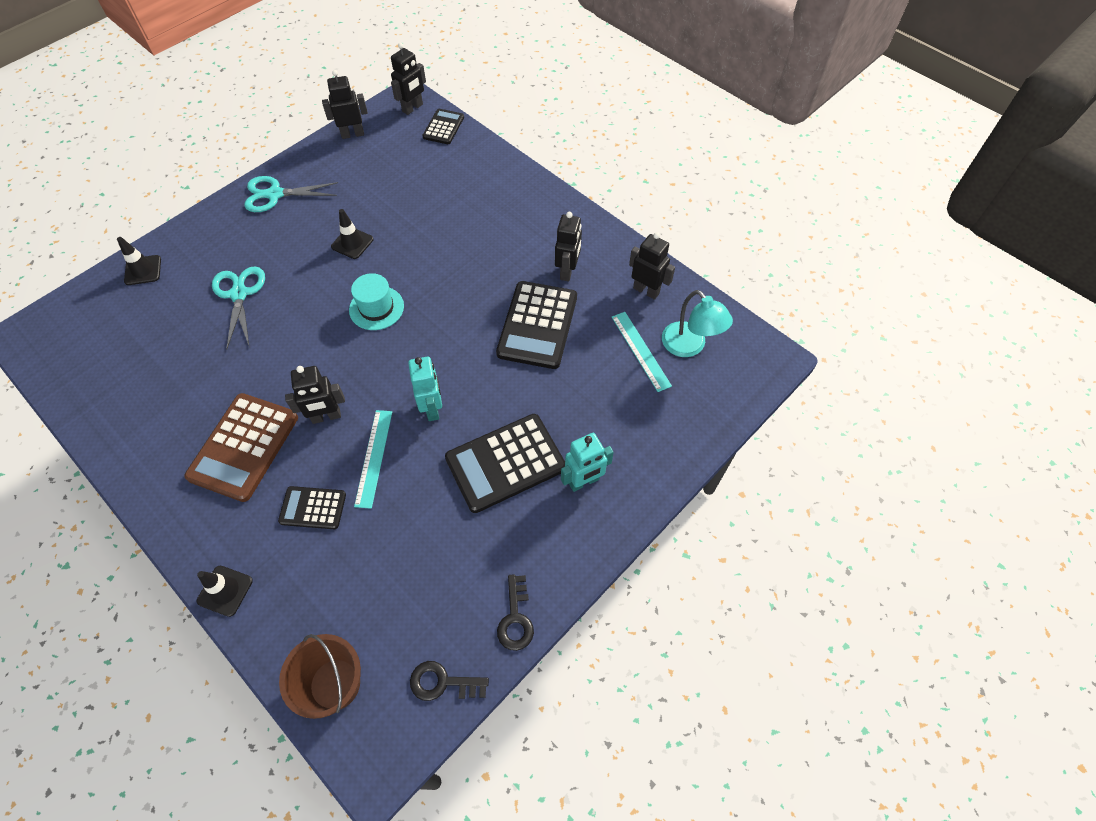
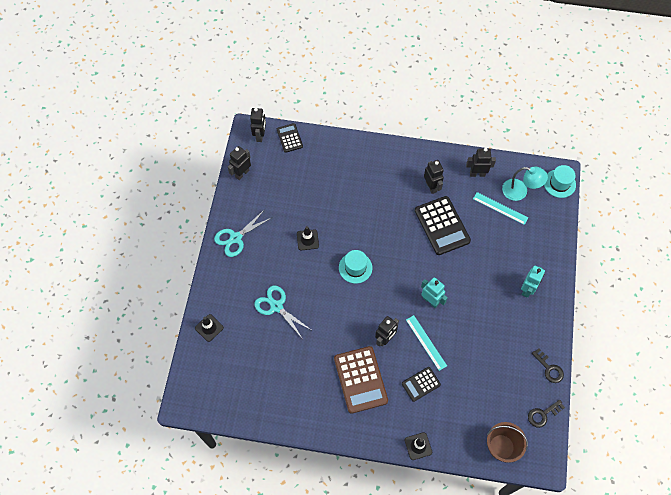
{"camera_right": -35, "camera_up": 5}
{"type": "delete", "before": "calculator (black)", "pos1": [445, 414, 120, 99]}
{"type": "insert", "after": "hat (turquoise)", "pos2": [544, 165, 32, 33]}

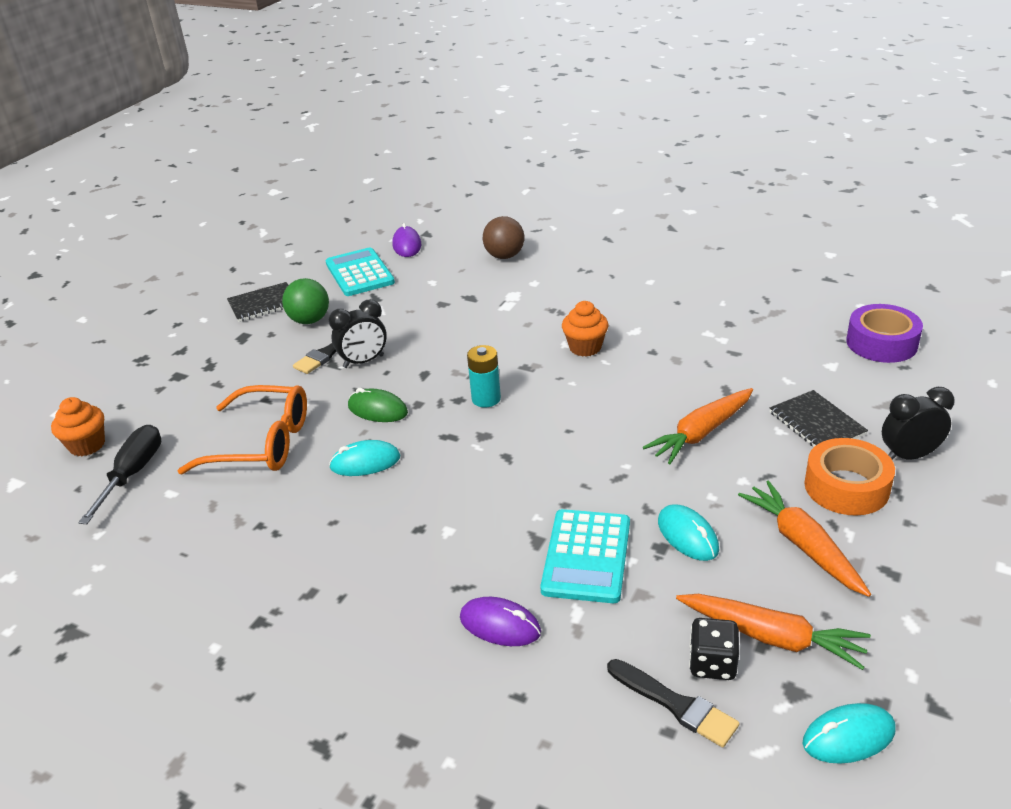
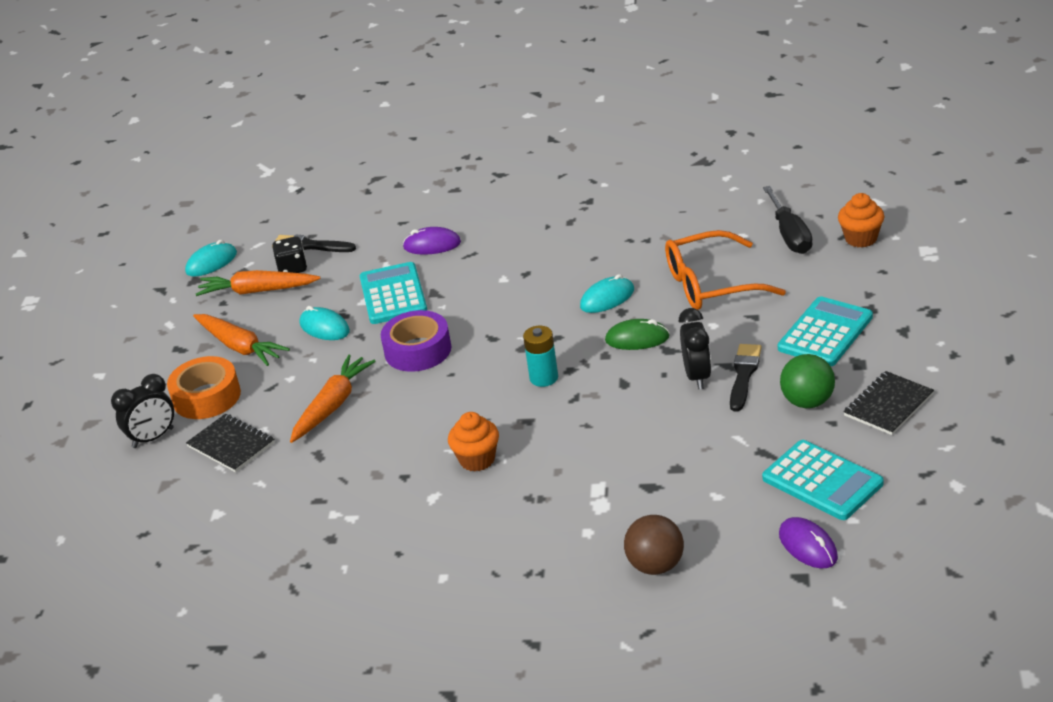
{"camera_right": 160, "camera_up": 0}
{"type": "insert", "after": "calculator (turquoise)", "pos2": [778, 296, 95, 70]}
{"type": "move", "before": "tape (purple)", "pos1": [846, 304, 77, 59], "pos2": [381, 310, 71, 62]}
{"type": "rotate", "before": "clock (black)", "pos1": [329, 299, 58, 69], "pos2": [679, 308, 33, 81], "turn": 135}

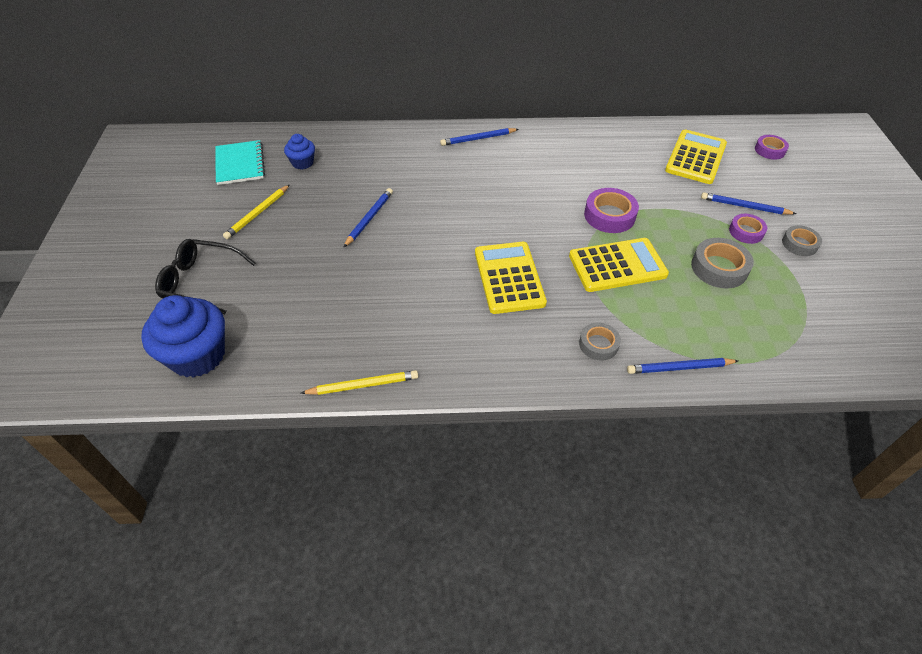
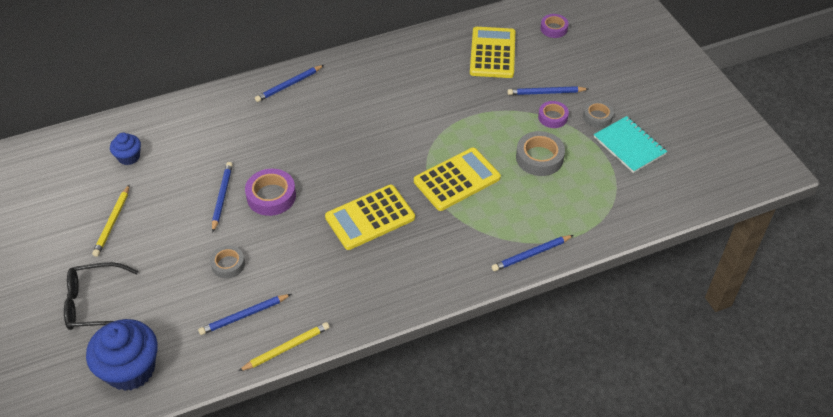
{"camera_right": -20, "camera_up": 0}
{"type": "insert", "after": "pencil (blue)", "pos2": [198, 294, 93, 41]}
{"type": "move", "before": "notebook (turquoise)", "pos1": [215, 140, 50, 45], "pos2": [594, 116, 73, 57]}
{"type": "move", "before": "tape (grey)", "pos1": [579, 322, 42, 39], "pos2": [210, 246, 35, 32]}
{"type": "move", "before": "tape (purple)", "pos1": [584, 188, 55, 45], "pos2": [245, 169, 51, 47]}
{"type": "rotate", "before": "calculator (yellow)", "pos1": [475, 242, 72, 72], "pos2": [325, 185, 90, 65], "turn": -90}

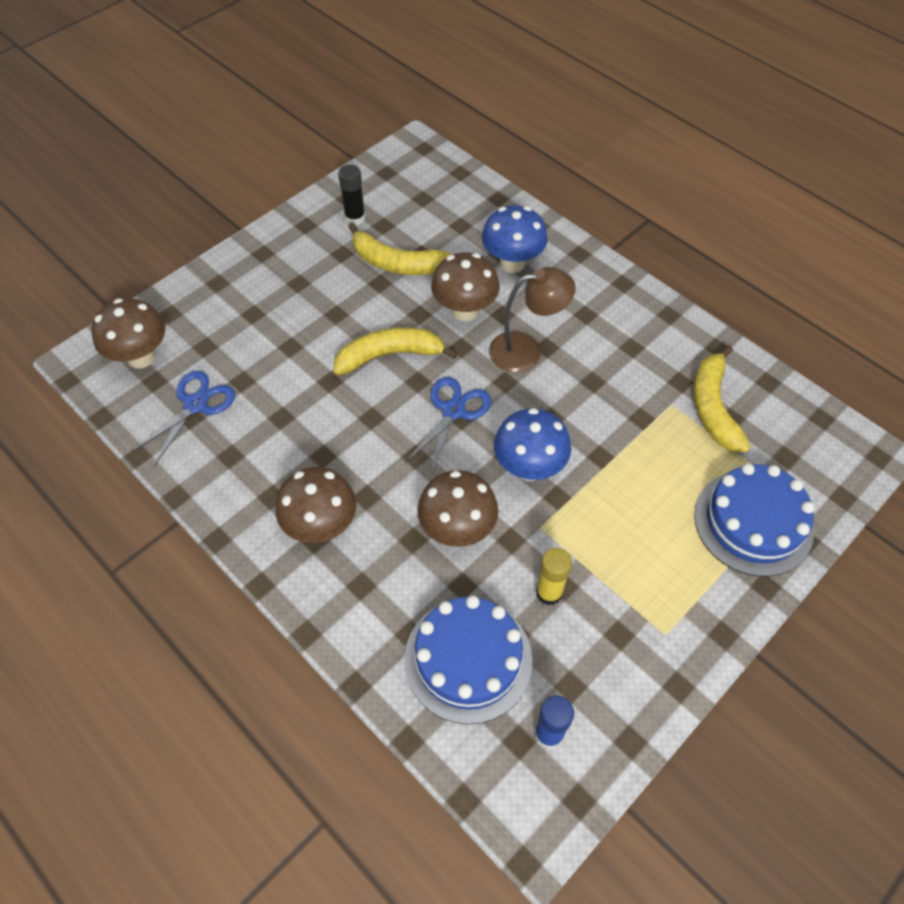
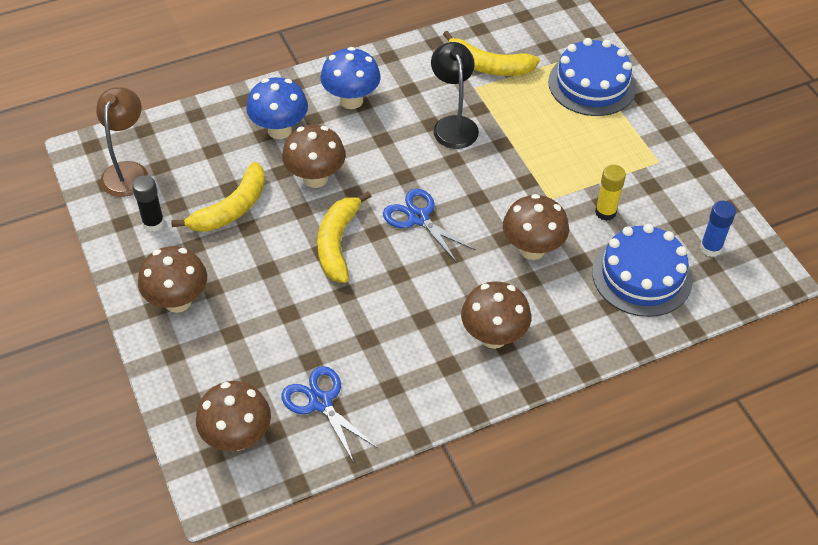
{"camera_right": -70, "camera_up": -5}
{"type": "insert", "after": "mushroom (brown)", "pos2": [138, 246, 69, 67]}
{"type": "insert", "after": "lamp (black)", "pos2": [431, 42, 48, 107]}
{"type": "move", "before": "lamp (brown)", "pos1": [489, 267, 86, 106], "pos2": [96, 87, 52, 110]}
{"type": "move", "before": "mushroom (blue)", "pos1": [494, 408, 77, 73], "pos2": [321, 47, 60, 62]}

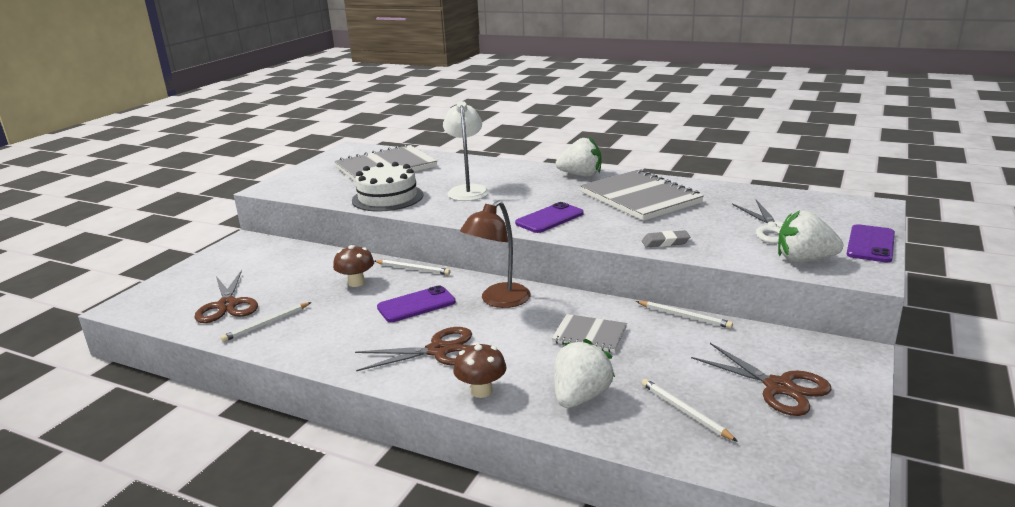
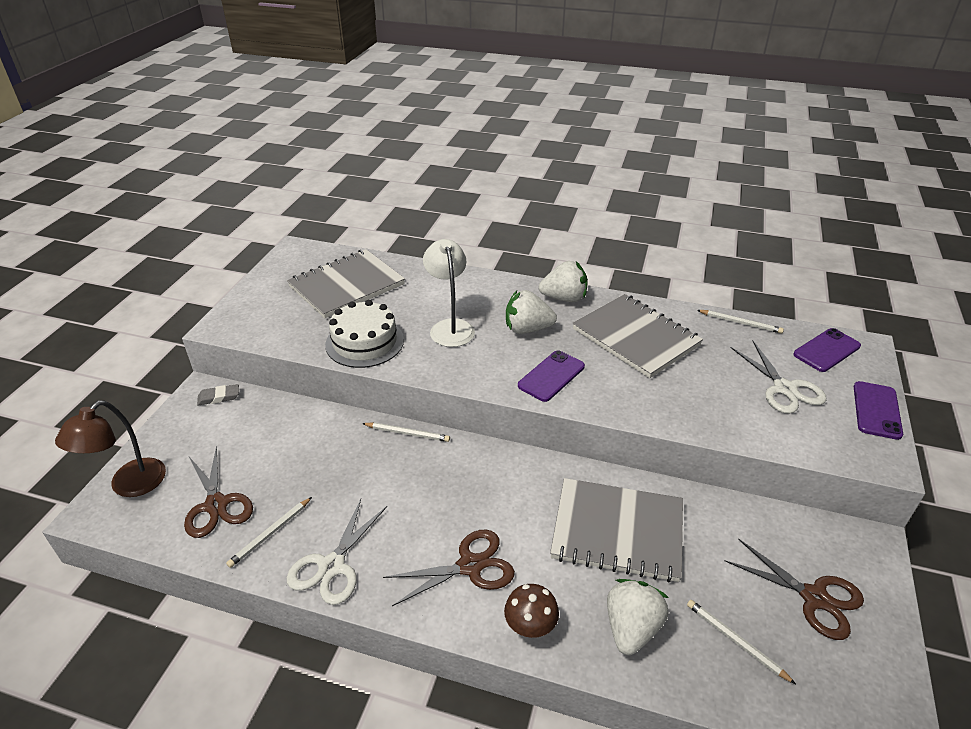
{"camera_right": -10, "camera_up": 15}
{"type": "delete", "before": "mushroom (brown)", "pos1": [333, 245, 41, 42]}
{"type": "insert", "after": "scissors (white)", "pos2": [287, 499, 100, 106]}
{"type": "move", "before": "phone (purple)", "pos1": [377, 285, 79, 37], "pos2": [793, 328, 68, 44]}
{"type": "move", "before": "lamp (brown)", "pos1": [460, 200, 71, 108], "pos2": [55, 400, 111, 97]}
{"type": "move", "before": "pencil (white)", "pos1": [636, 301, 97, 28], "pos2": [697, 310, 87, 24]}
{"type": "move", "before": "eraser (grey)", "pos1": [642, 230, 48, 18], "pos2": [197, 384, 42, 21]}
{"type": "move", "before": "strawberry (white)", "pos1": [778, 210, 65, 52], "pos2": [506, 290, 51, 44]}
{"type": "resize", "before": "notebook (grey)", "pos1": [552, 314, 75, 38], "pos2": [550, 478, 133, 104], "scale": 1.91}

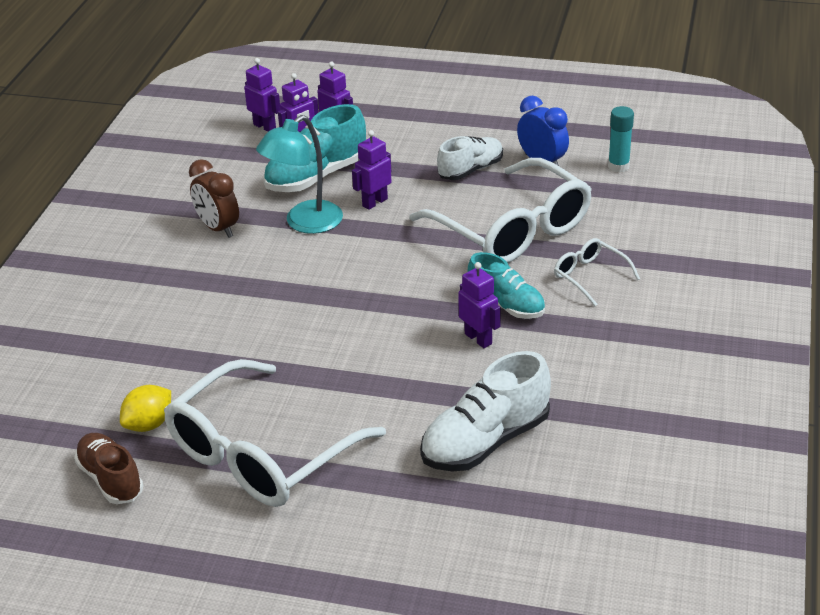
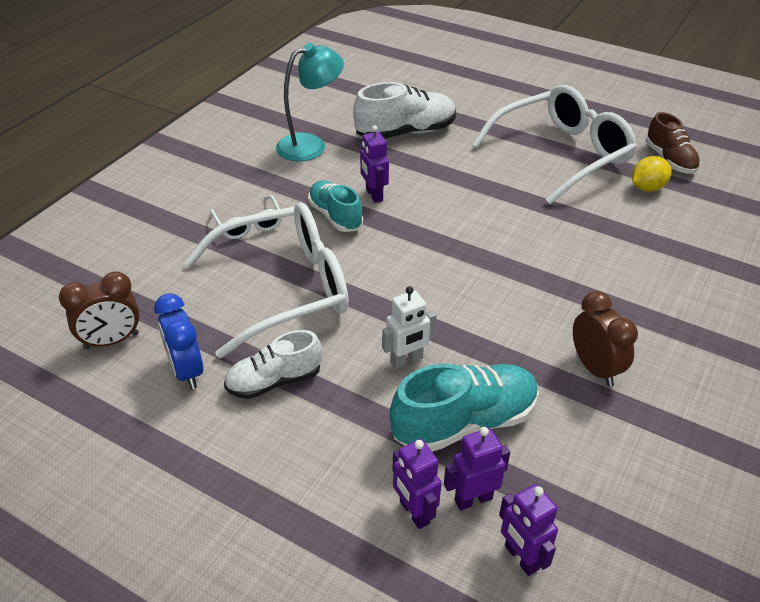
{"camera_right": -165, "camera_up": 5}
{"type": "move", "before": "lamp (turquoise)", "pos1": [256, 115, 87, 119], "pos2": [276, 43, 68, 118]}
{"type": "replace", "before": "glue stick (turquoise)", "after": "clock (brown)", "pos1": [608, 106, 26, 66], "pos2": [59, 271, 81, 78]}
{"type": "recolor", "before": "robot (purple)", "after": "robot (white)", "pos1": [352, 130, 40, 80], "pos2": [382, 286, 54, 83]}
{"type": "rotate", "before": "glasses (white)", "pos1": [409, 158, 183, 105], "pos2": [184, 202, 165, 157], "turn": 90}

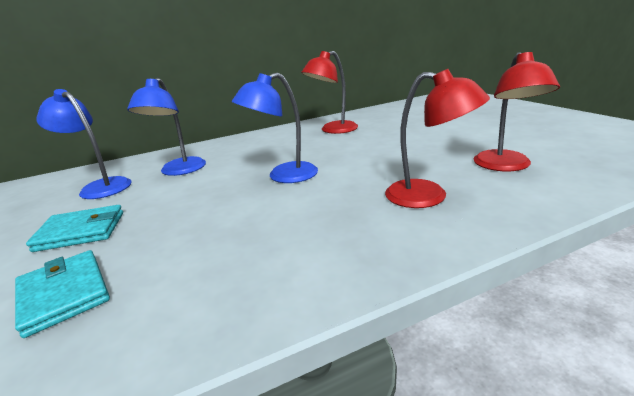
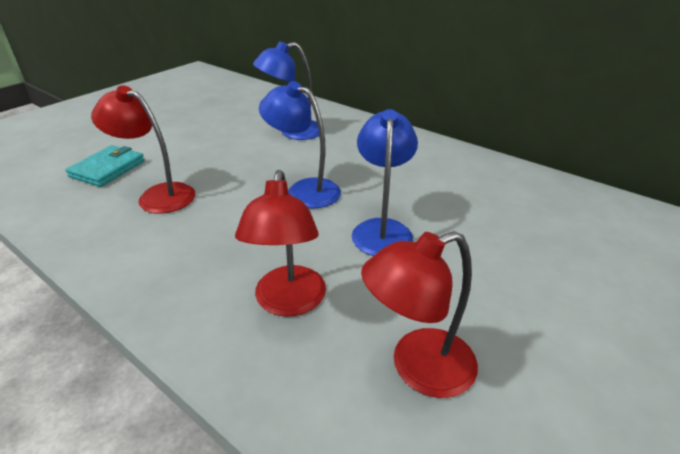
{"camera_right": 60, "camera_up": 10}
{"type": "delete", "before": "wallet (turquoise)", "pos1": [26, 205, 97, 47]}
{"type": "move", "before": "lamp (blue)", "pos1": [36, 89, 95, 110], "pos2": [352, 109, 66, 147]}
{"type": "move", "before": "lamp (red)", "pos1": [301, 51, 57, 83], "pos2": [91, 85, 104, 129]}

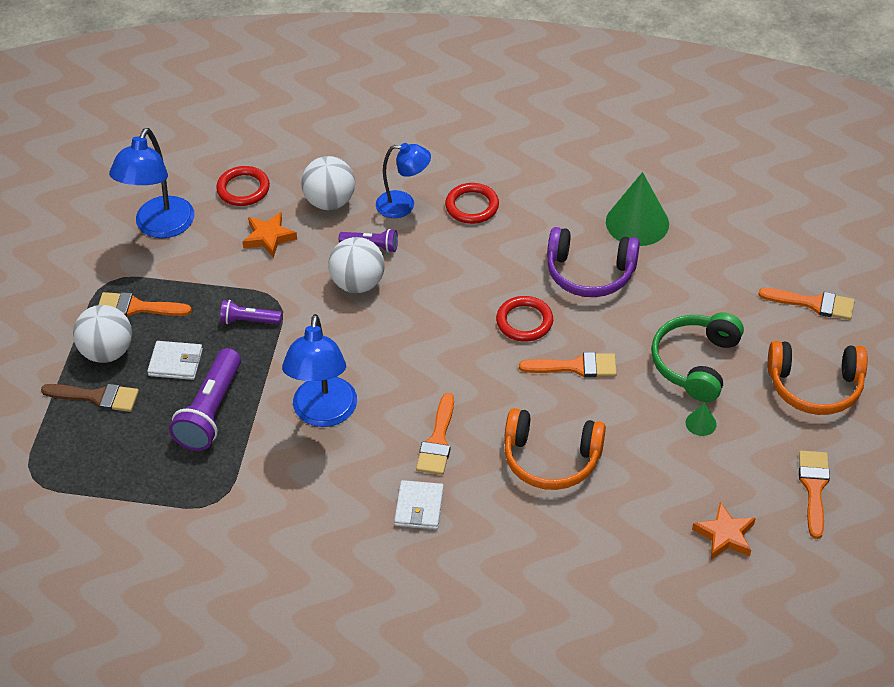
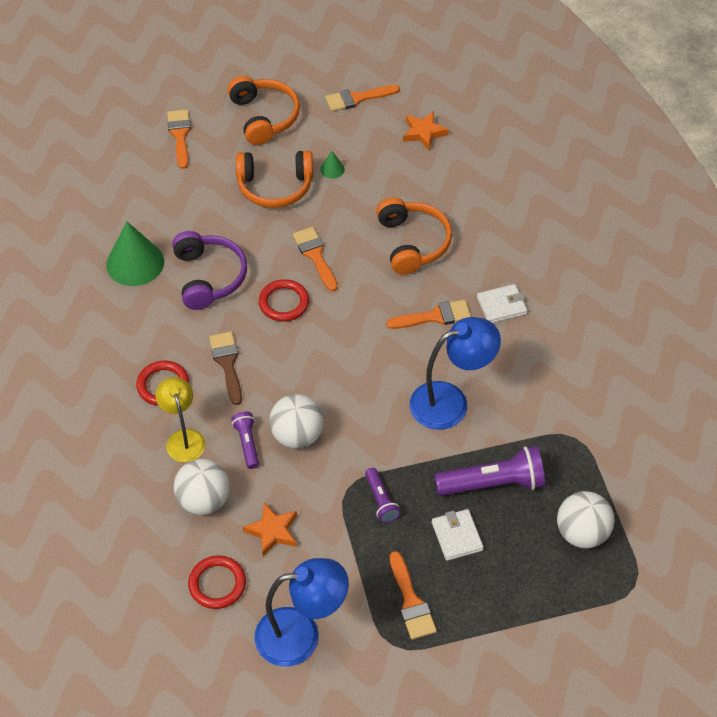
{"camera_right": -115, "camera_up": 5}
{"type": "move", "before": "brush (brown)", "pos1": [41, 384, 98, 28], "pos2": [209, 331, 33, 74]}
{"type": "move", "before": "ball (white)", "pos1": [73, 305, 59, 58], "pos2": [557, 491, 58, 57]}
{"type": "recolor", "before": "lamp (blue)", "after": "lamp (yellow)", "pos1": [376, 143, 55, 75], "pos2": [156, 377, 50, 85]}
{"type": "recolor", "before": "headphones (green)", "after": "headphones (orange)", "pos1": [651, 313, 93, 89], "pos2": [236, 151, 77, 57]}

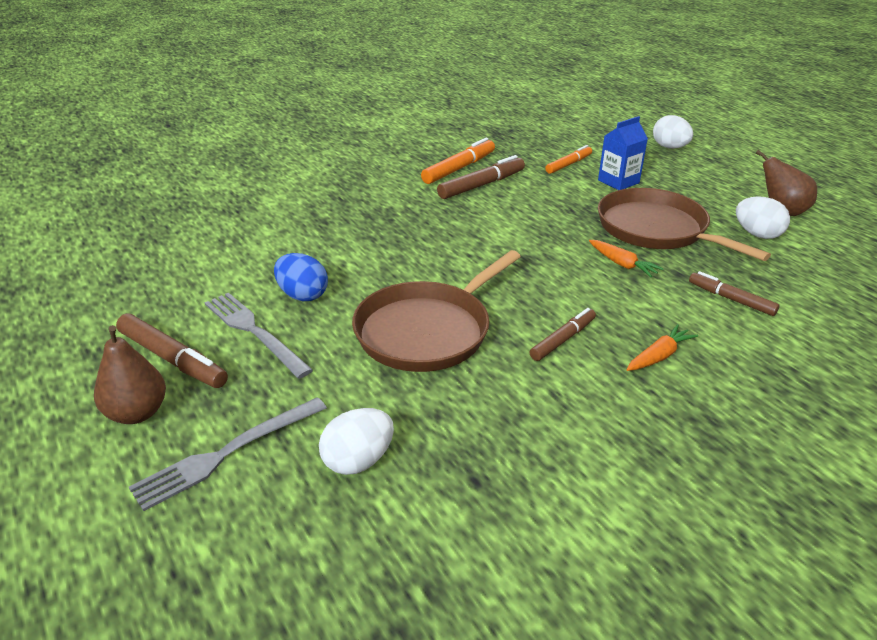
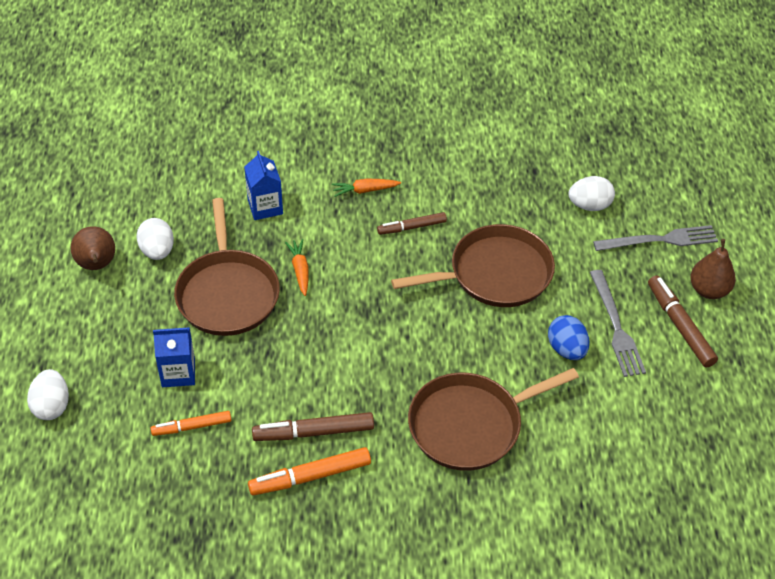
{"camera_right": -150, "camera_up": 15}
{"type": "insert", "after": "pan (brown)", "pos2": [408, 368, 171, 103]}
{"type": "replace", "before": "marker (brown)", "after": "carton (blue)", "pos1": [689, 271, 90, 45], "pos2": [244, 151, 39, 69]}

